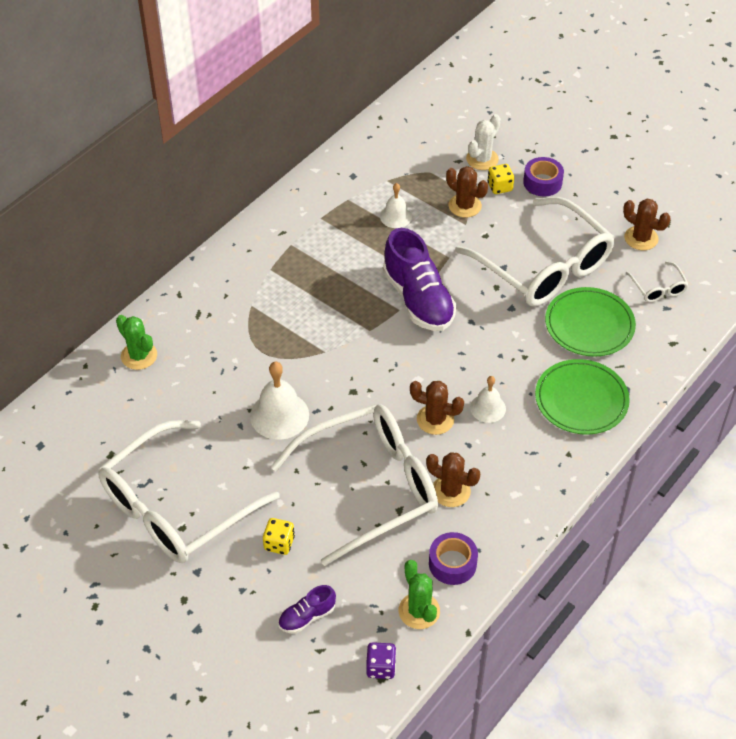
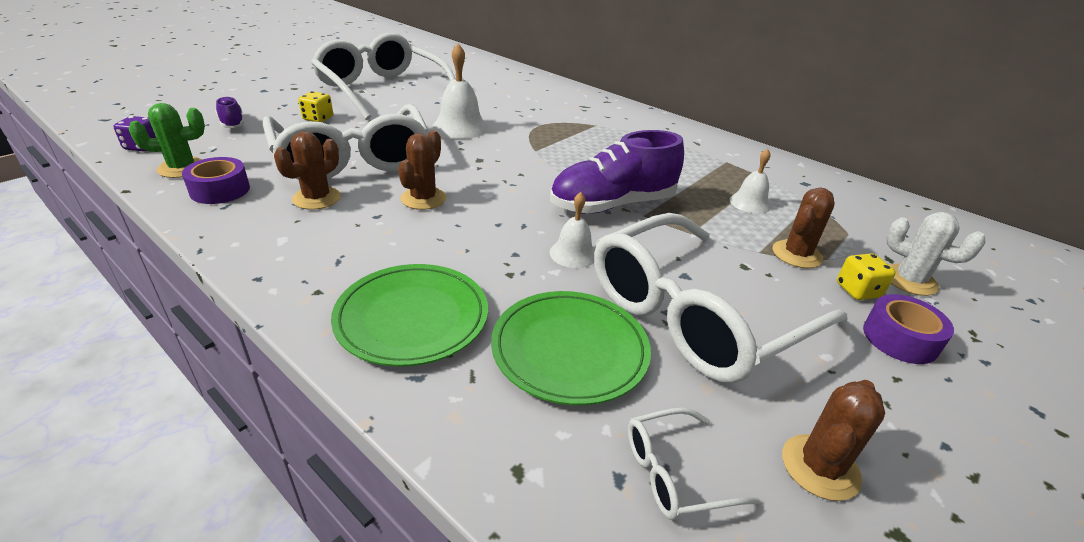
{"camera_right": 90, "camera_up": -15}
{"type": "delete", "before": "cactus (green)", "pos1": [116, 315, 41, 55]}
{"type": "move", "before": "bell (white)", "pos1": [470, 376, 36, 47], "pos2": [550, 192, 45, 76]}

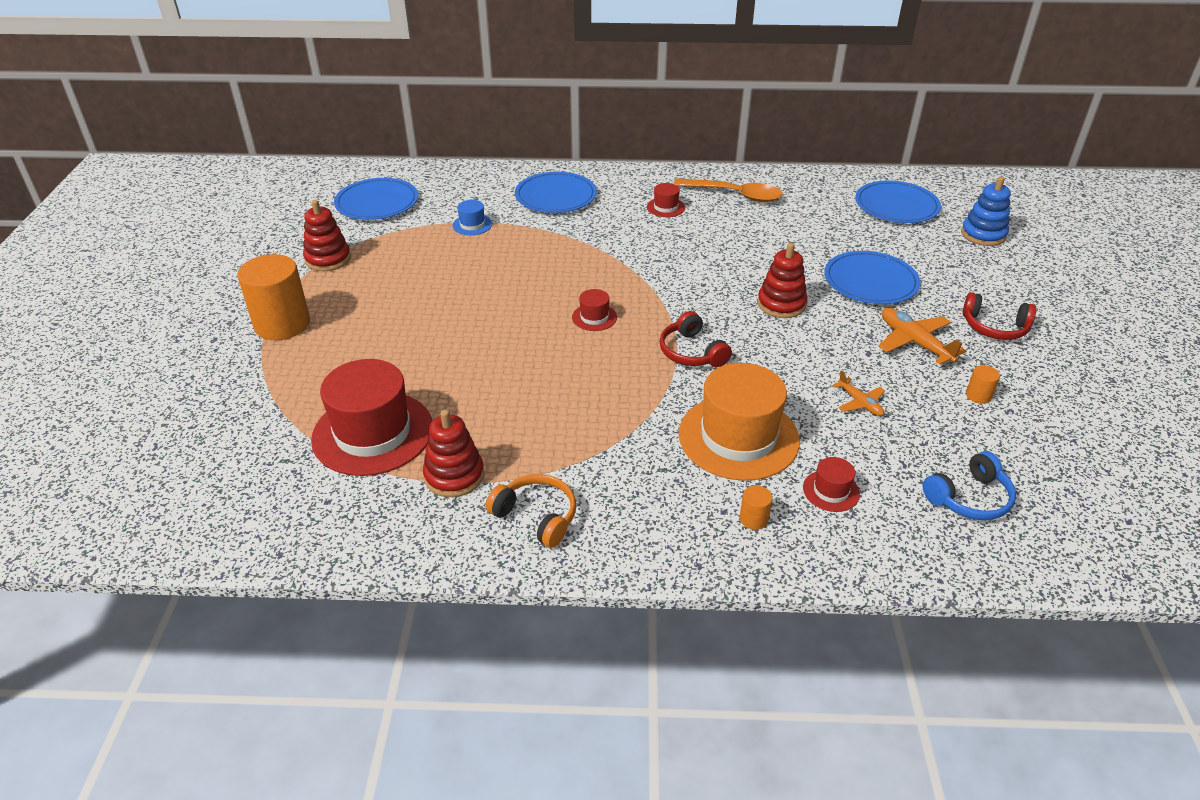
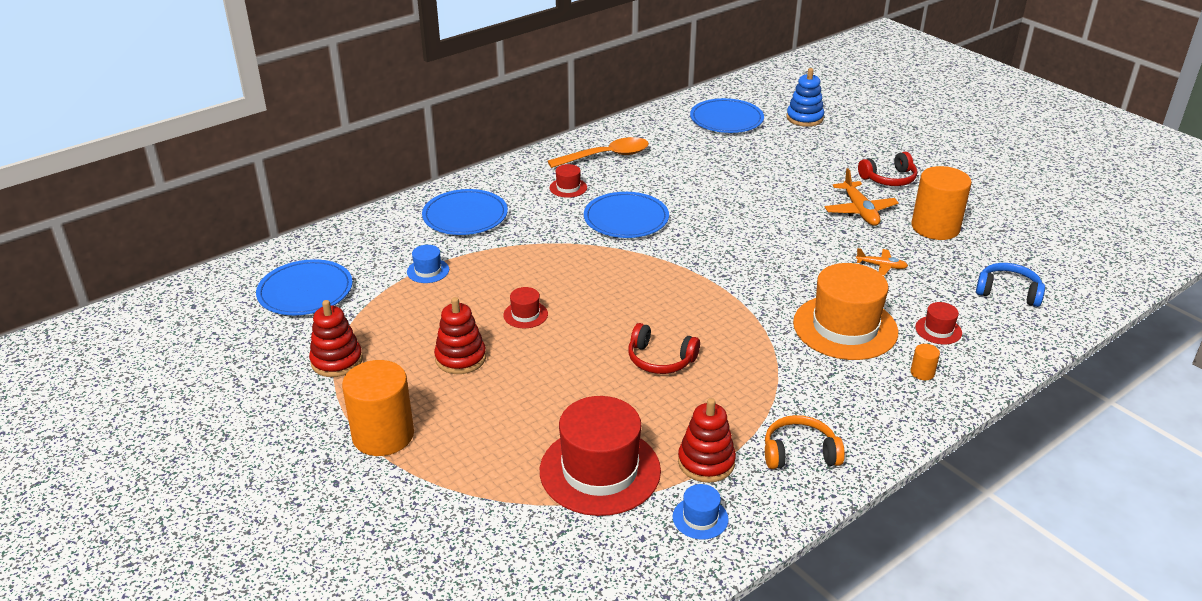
{"camera_right": -40, "camera_up": -5}
{"type": "insert", "after": "hat (blue)", "pos2": [673, 484, 56, 56]}
{"type": "move", "before": "hat (red)", "pos1": [572, 289, 45, 42], "pos2": [503, 287, 45, 41]}
{"type": "move", "before": "headphones (red)", "pos1": [660, 311, 72, 56], "pos2": [628, 323, 72, 51]}
{"type": "move", "before": "stacking toy (red)", "pos1": [757, 243, 50, 75], "pos2": [434, 297, 52, 77]}
{"type": "move", "before": "plate (blue)", "pos1": [824, 251, 96, 53], "pos2": [584, 192, 85, 46]}
{"type": "rotate", "before": "plane (orange)", "pos1": [879, 308, 87, 57], "pos2": [824, 168, 75, 58], "turn": -120}
{"type": "rotate", "before": "headphones (blue)", "pos1": [923, 451, 93, 69], "pos2": [976, 263, 69, 44], "turn": -90}
{"type": "resize", "before": "cylinder (orange)", "pos1": [966, 365, 34, 39], "pos2": [911, 166, 61, 74], "scale": 2.41}

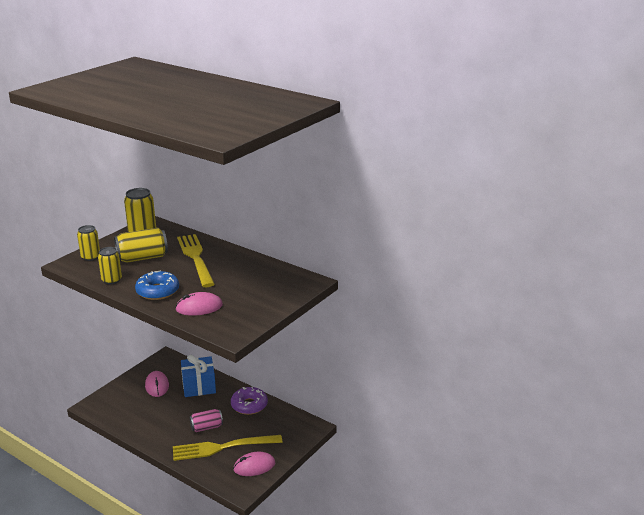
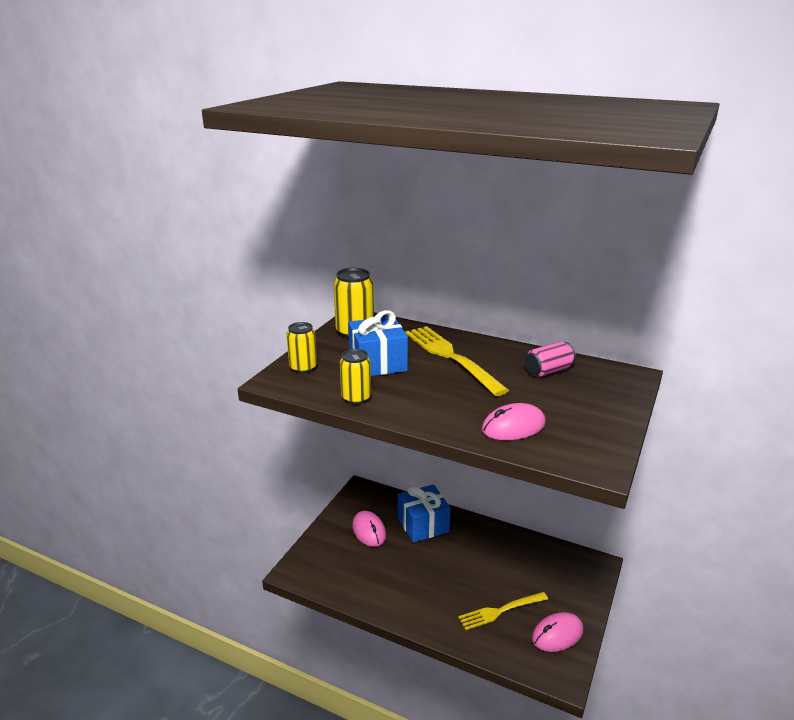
{"camera_right": -10, "camera_up": 0}
{"type": "delete", "before": "donut (blue)", "pos1": [135, 270, 44, 30]}
{"type": "delete", "before": "donut (purple)", "pos1": [231, 387, 37, 28]}
{"type": "move", "before": "can (pink)", "pos1": [190, 409, 33, 23], "pos2": [525, 342, 51, 35]}
{"type": "replace", "before": "can (yellow)", "after": "gift (blue)", "pos1": [114, 228, 54, 35], "pos2": [348, 310, 60, 66]}
{"type": "resize", "before": "fork (yellow)", "pos1": [173, 435, 110, 26], "pos2": [458, 592, 90, 38], "scale": 0.64}

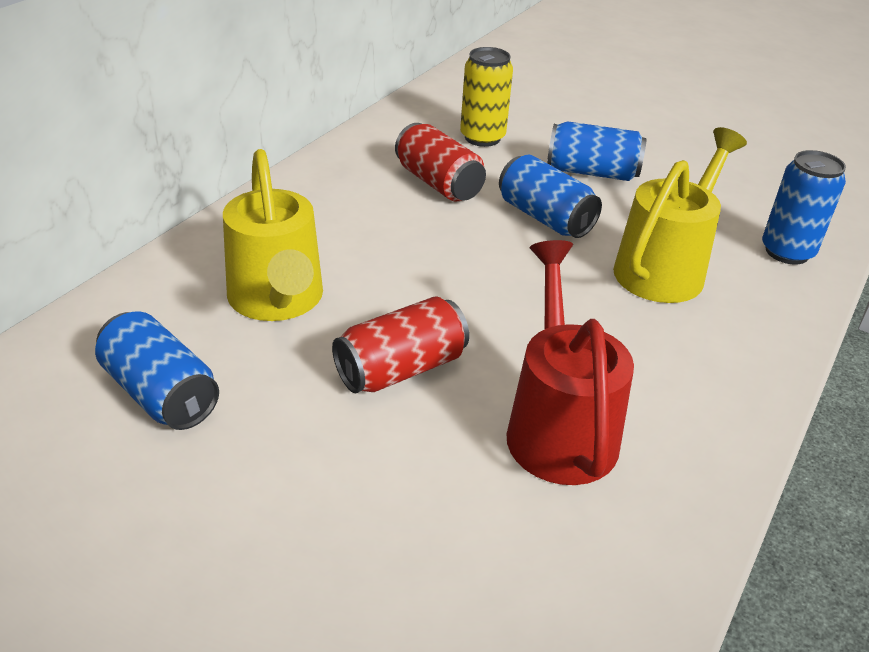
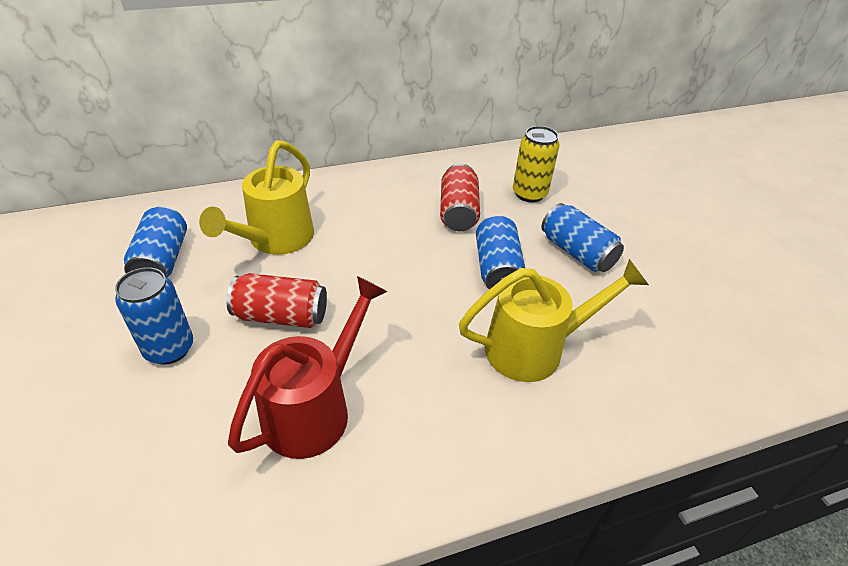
{"camera_right": 40, "camera_up": 5}
{"type": "move", "before": "can (blue)", "pos1": [762, 150, 84, 115], "pos2": [115, 267, 78, 98]}

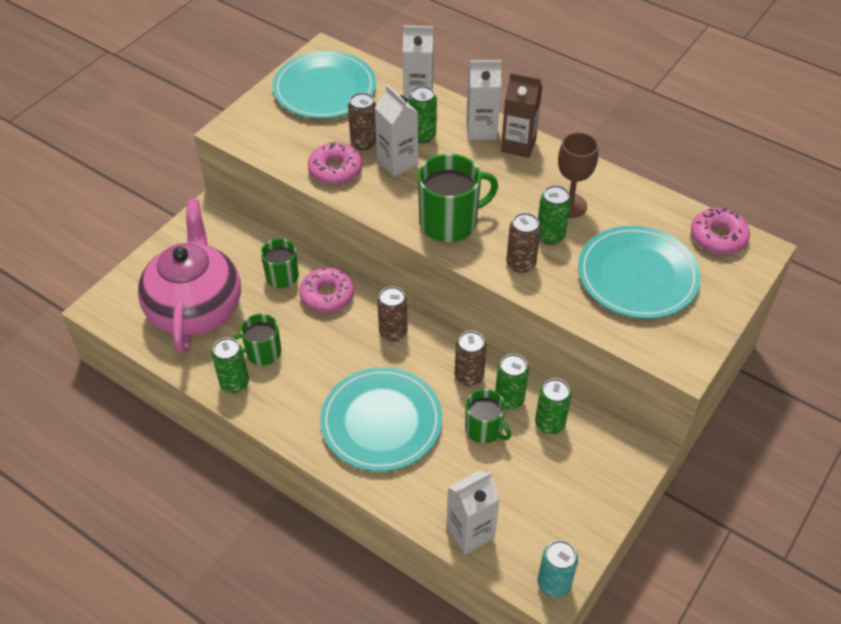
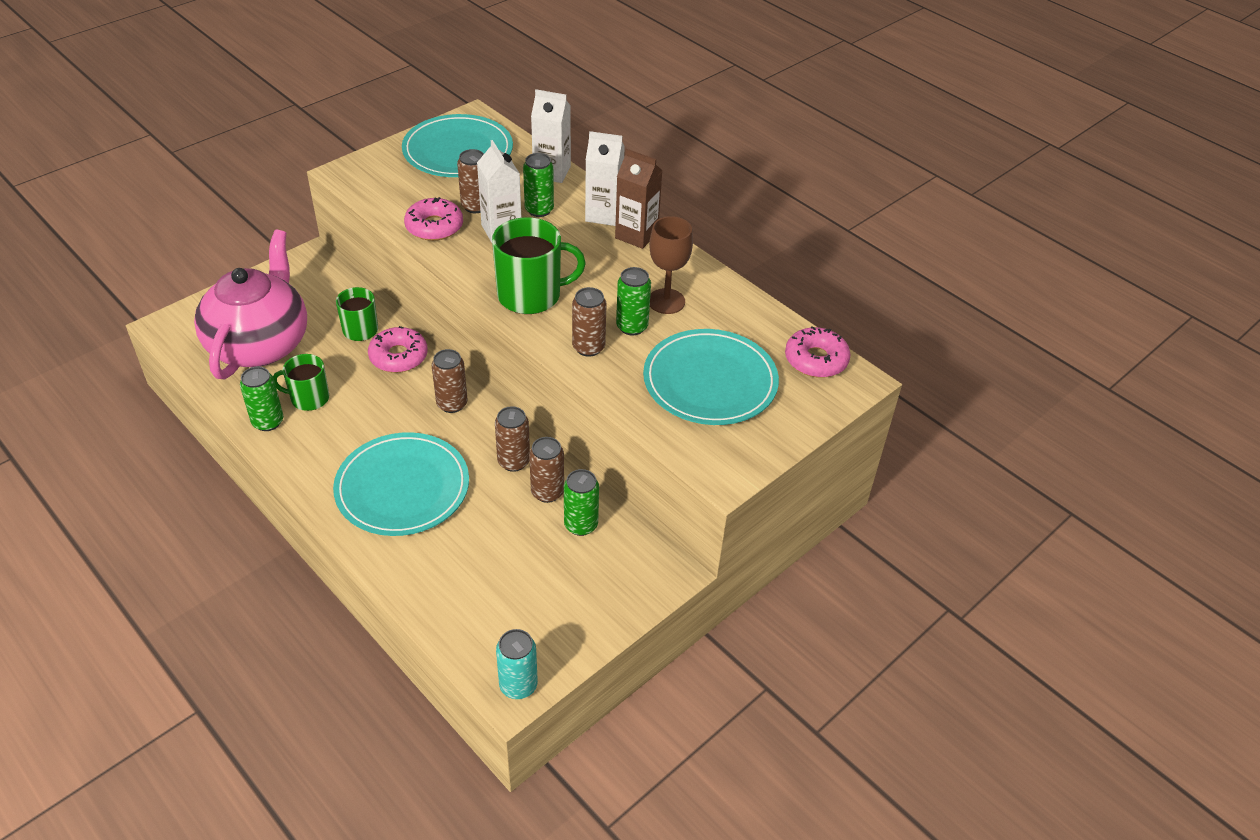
{"camera_right": 10, "camera_up": -5}
{"type": "delete", "before": "carton (white)", "pos1": [446, 470, 54, 85]}
{"type": "delete", "before": "mug (green)", "pos1": [465, 389, 46, 54]}
{"type": "recolor", "before": "can (green)", "after": "can (brown)", "pos1": [495, 354, 34, 56], "pos2": [529, 437, 35, 66]}

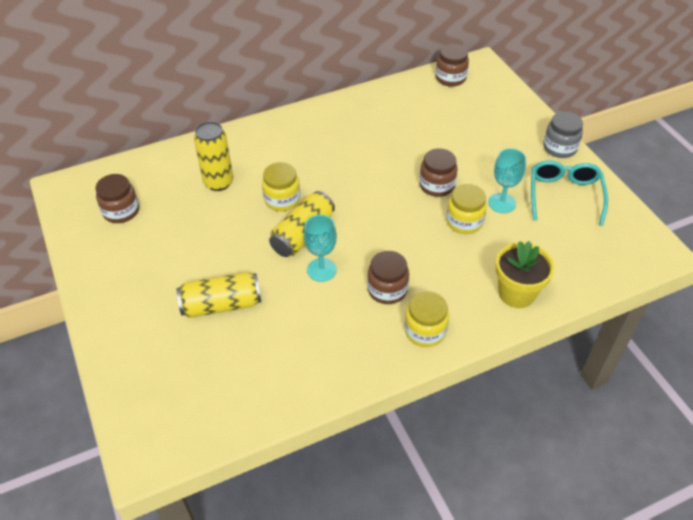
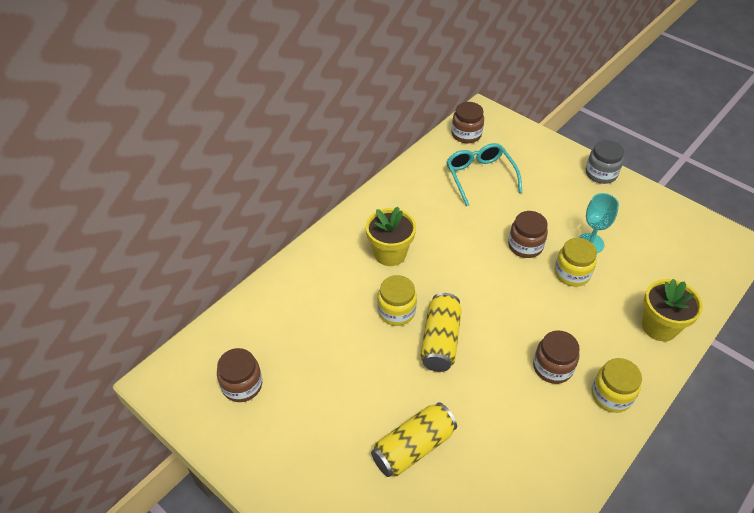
{"camera_right": -25, "camera_up": 0}
{"type": "delete", "before": "can (yellow)", "pos1": [194, 121, 39, 70]}
{"type": "delete", "before": "goblet (turquoise)", "pos1": [304, 215, 33, 67]}
{"type": "insert", "after": "flower pot (yellow)", "pos2": [366, 207, 50, 59]}
{"type": "move", "before": "glasses (turquoise)", "pos1": [531, 160, 77, 66], "pos2": [446, 143, 76, 63]}

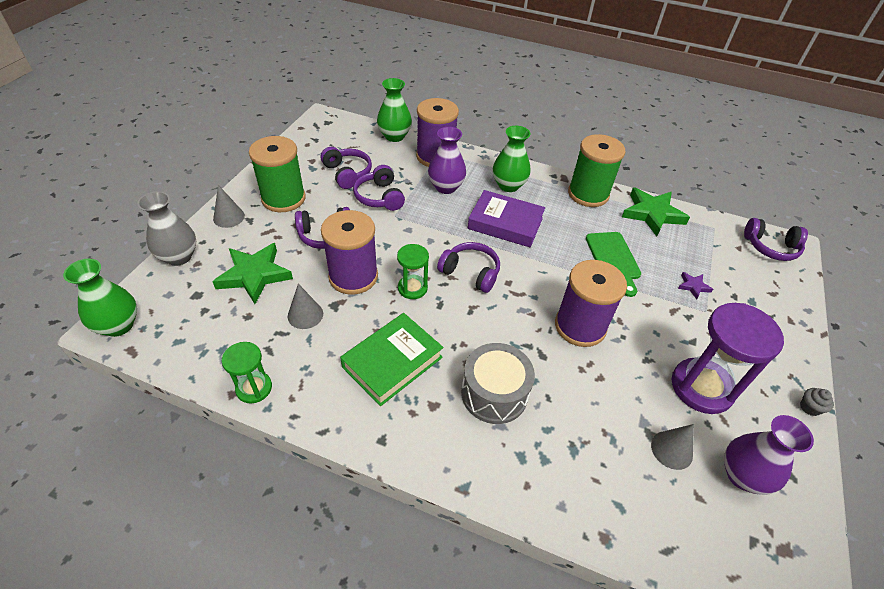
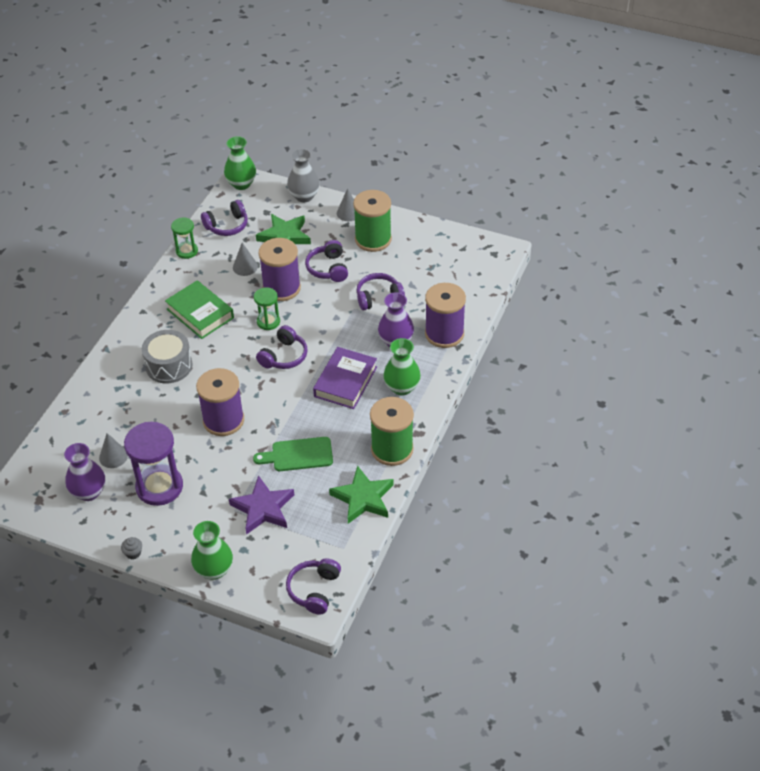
{"camera_right": 95, "camera_up": 0}
{"type": "move", "before": "headphones (purple)", "pos1": [321, 147, 51, 42], "pos2": [201, 200, 47, 36]}
{"type": "move", "before": "vase (green)", "pos1": [377, 78, 35, 64], "pos2": [191, 521, 42, 59]}
{"type": "resize", "before": "star (purple)", "pos1": [678, 272, 35, 27], "pos2": [229, 475, 65, 60], "scale": 2.17}

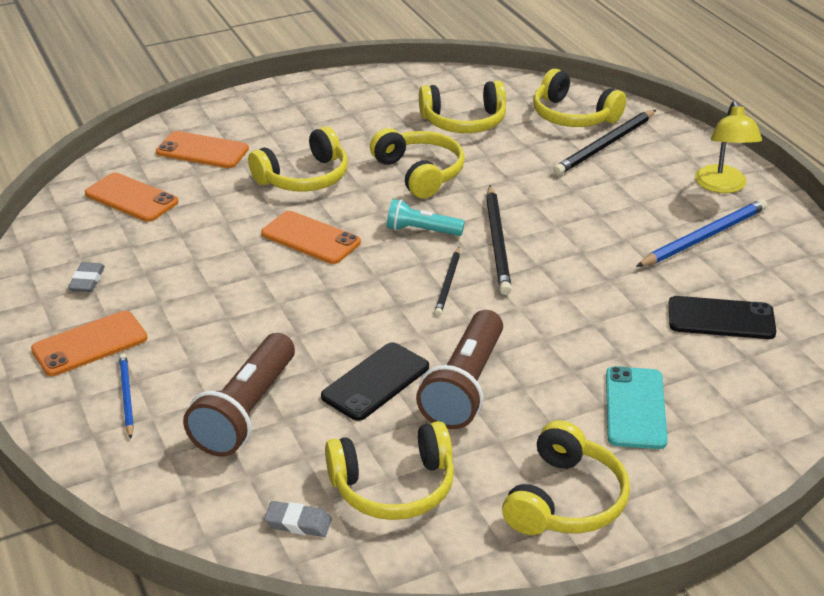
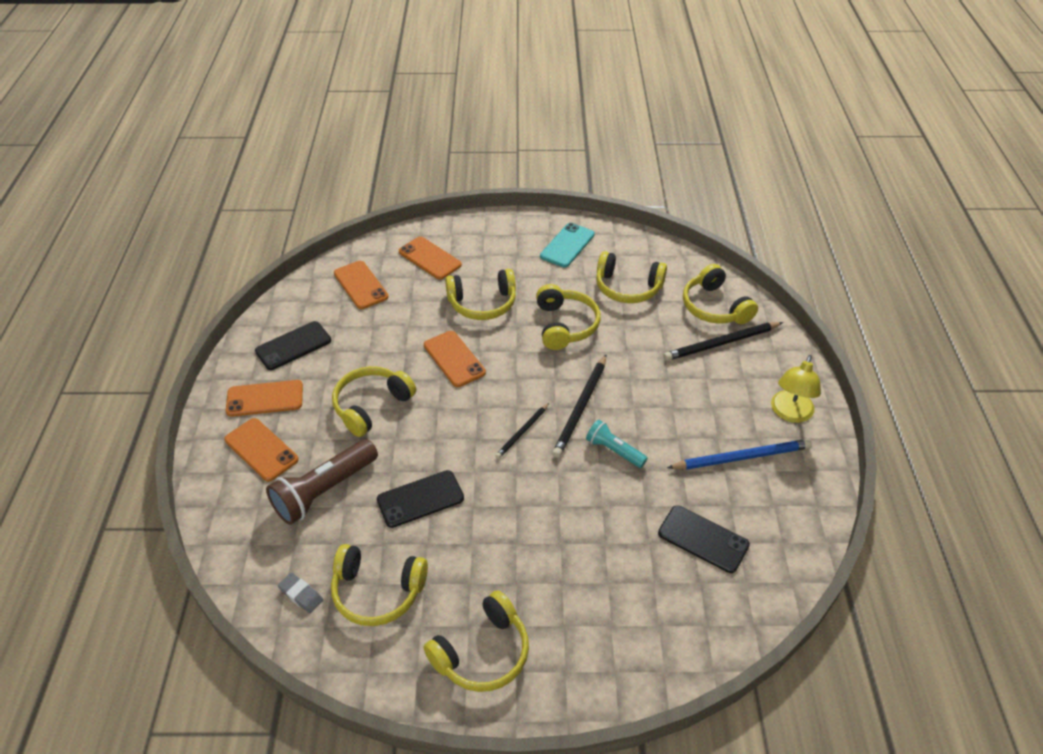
{"camera_right": 25, "camera_up": 10}
{"type": "delete", "before": "flashlight (brown)", "pos1": [416, 310, 87, 119]}
{"type": "insert", "after": "headphones (yellow)", "pos2": [332, 366, 84, 71]}
{"type": "move", "before": "flashlight (turquoise)", "pos1": [387, 199, 78, 37], "pos2": [586, 420, 62, 48]}
{"type": "move", "before": "phone (turquoise)", "pos1": [606, 366, 62, 83], "pos2": [540, 223, 55, 44]}
{"type": "replace", "before": "eraser (grey)", "after": "phone (black)", "pos1": [68, 262, 37, 30], "pos2": [255, 321, 76, 49]}
{"type": "replace", "before": "pencil (blue)", "after": "phone (orange)", "pos1": [119, 353, 15, 86], "pos2": [224, 418, 75, 64]}

